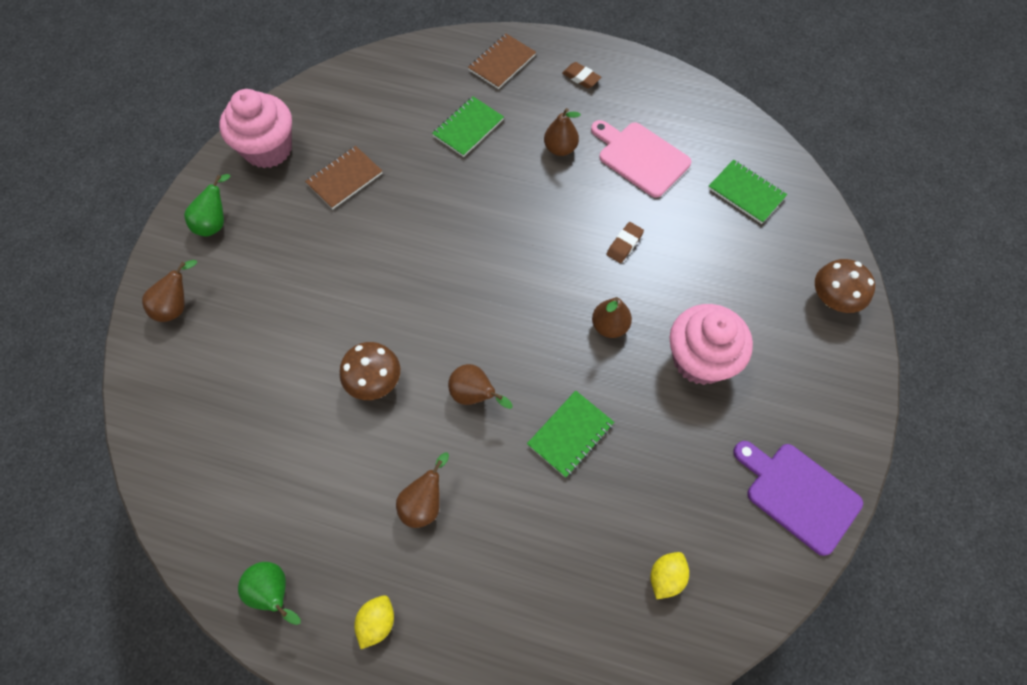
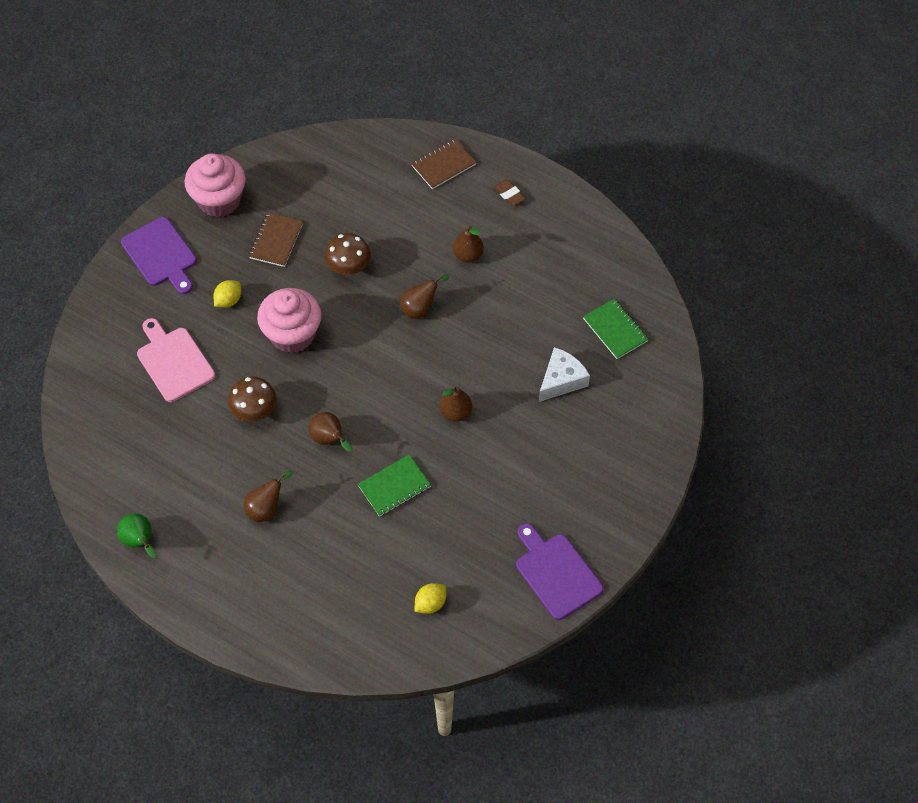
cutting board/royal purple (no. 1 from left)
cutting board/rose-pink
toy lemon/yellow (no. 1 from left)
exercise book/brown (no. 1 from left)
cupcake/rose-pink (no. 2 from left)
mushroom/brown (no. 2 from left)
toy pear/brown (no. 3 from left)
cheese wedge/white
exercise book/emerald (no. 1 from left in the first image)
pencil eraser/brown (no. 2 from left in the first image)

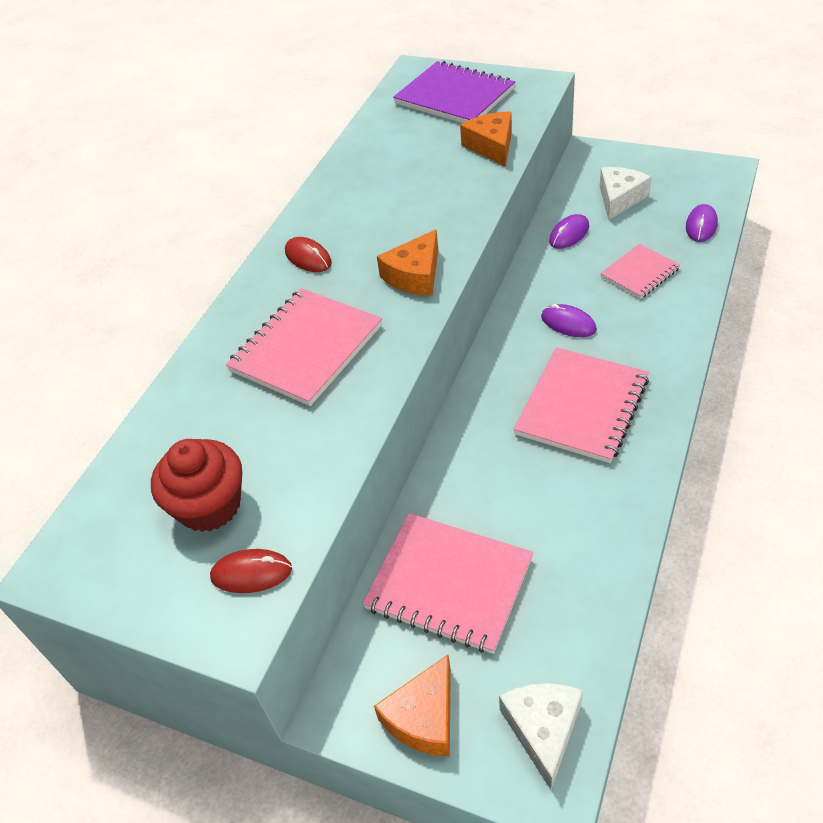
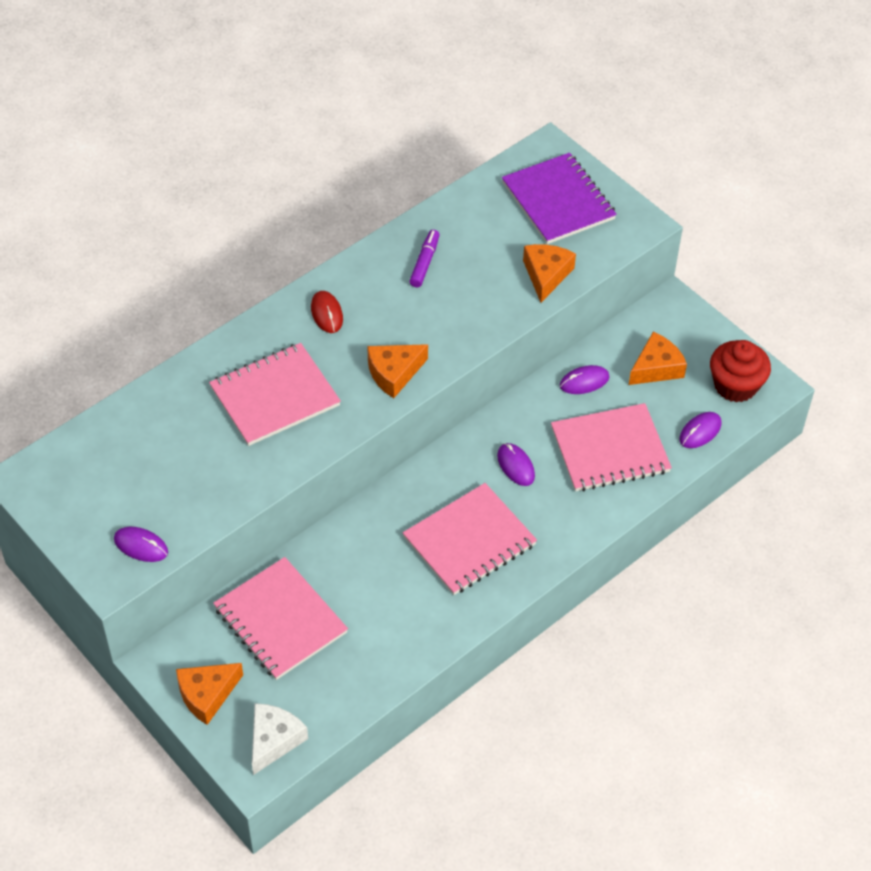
computer mouse/royal purple (no. 1 from left)
marker pen/royal purple
exercise book/rose-pink (no. 4 from left)
cheese wedge/orange-coloured (no. 4 from left)
cupcake/red

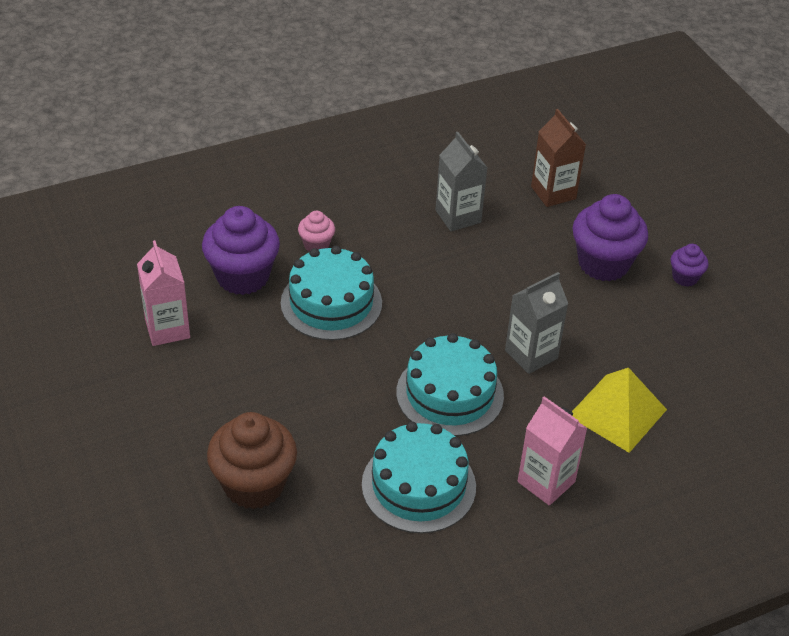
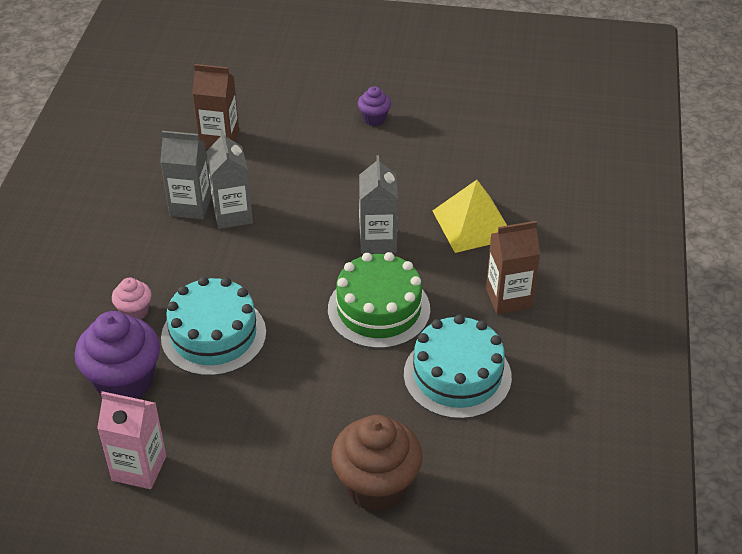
juice carton/grey (no. 2 from left)
cake/emerald
juice carton/brown (no. 2 from left)
cupcake/royal purple (no. 2 from left in the first image)

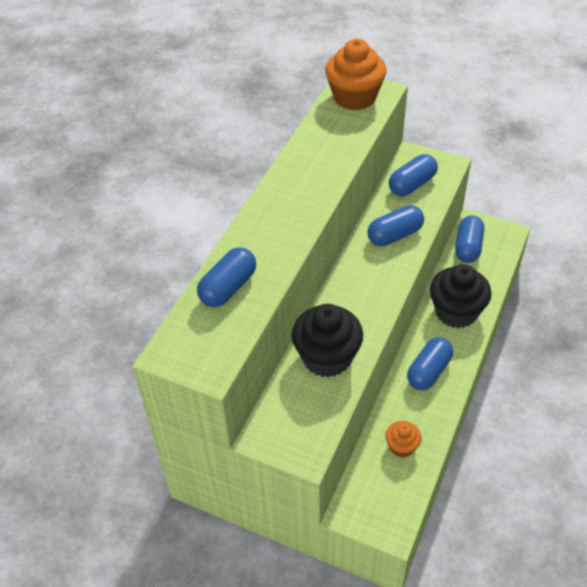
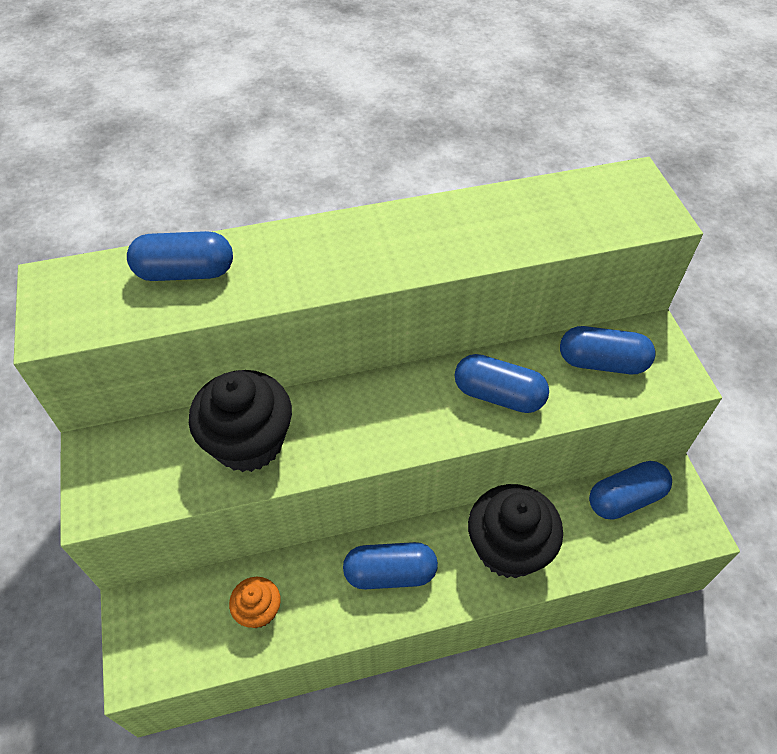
cupcake/orange-coloured (no. 1 from left in the first image)

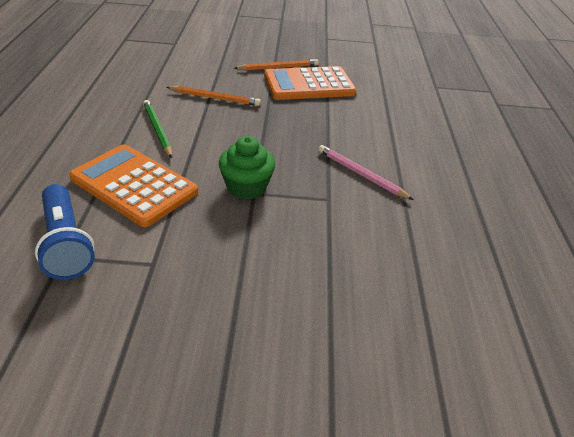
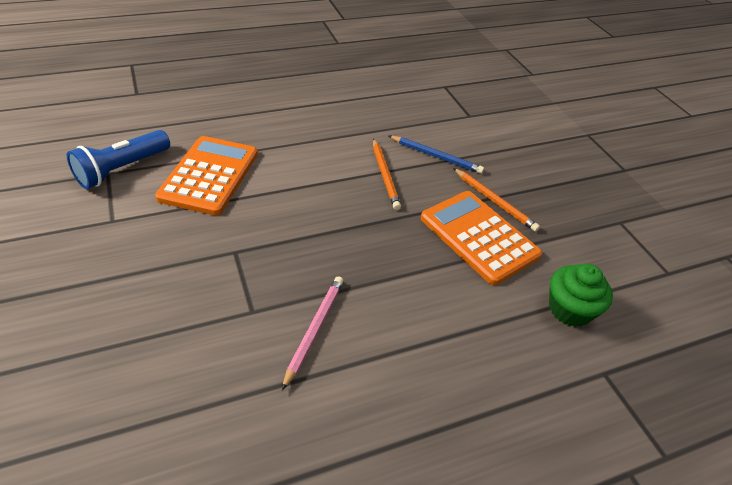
wooden pencil/cobalt
cupcake/emerald
wooden pencil/emerald

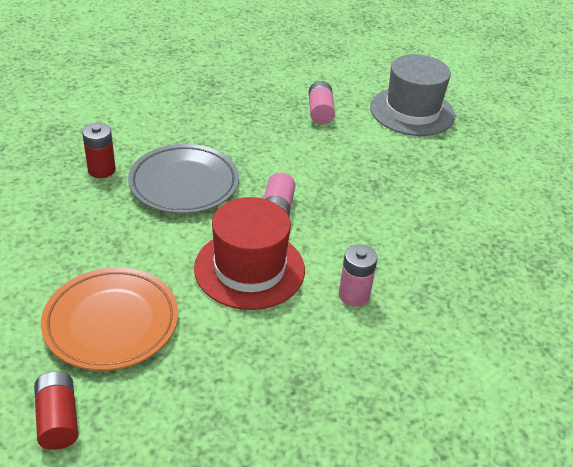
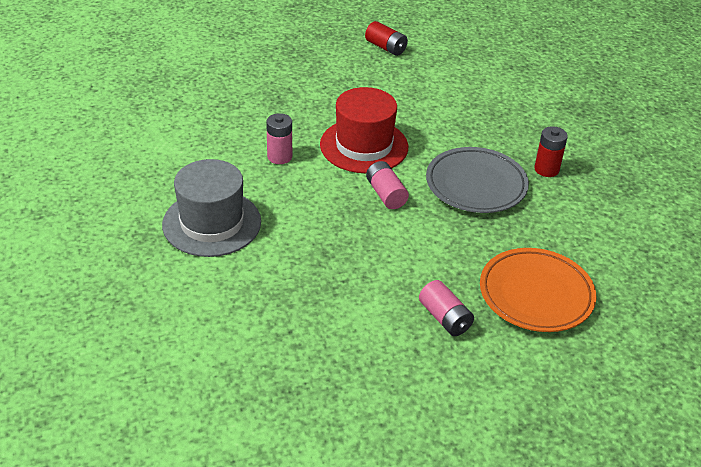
hat/grey
dinner plate/orange-coloured

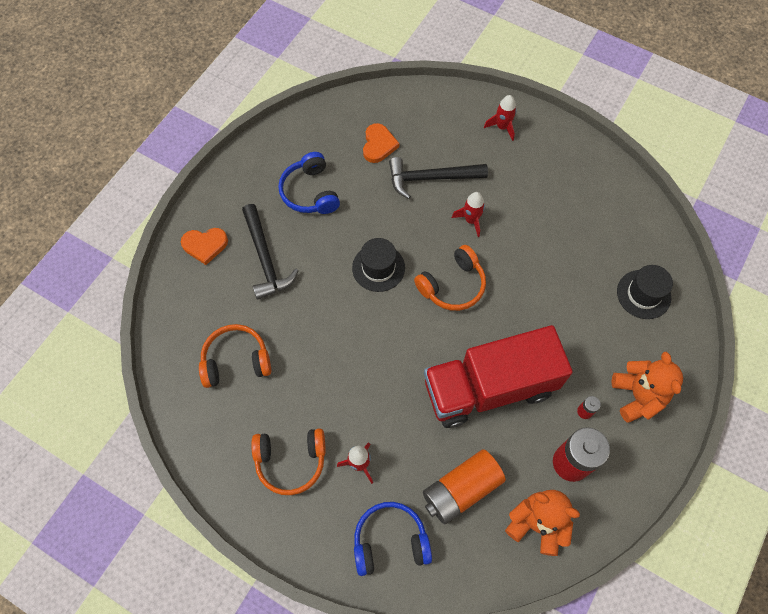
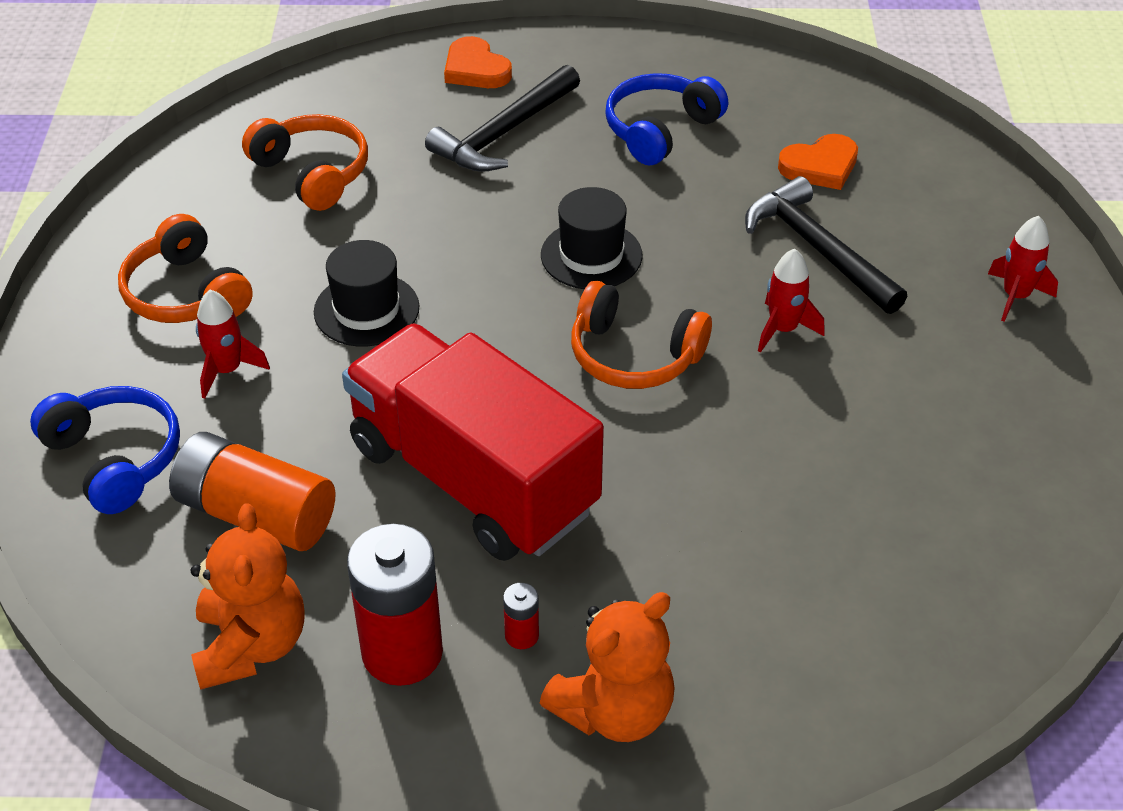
hat/jet-black (no. 1 from left)

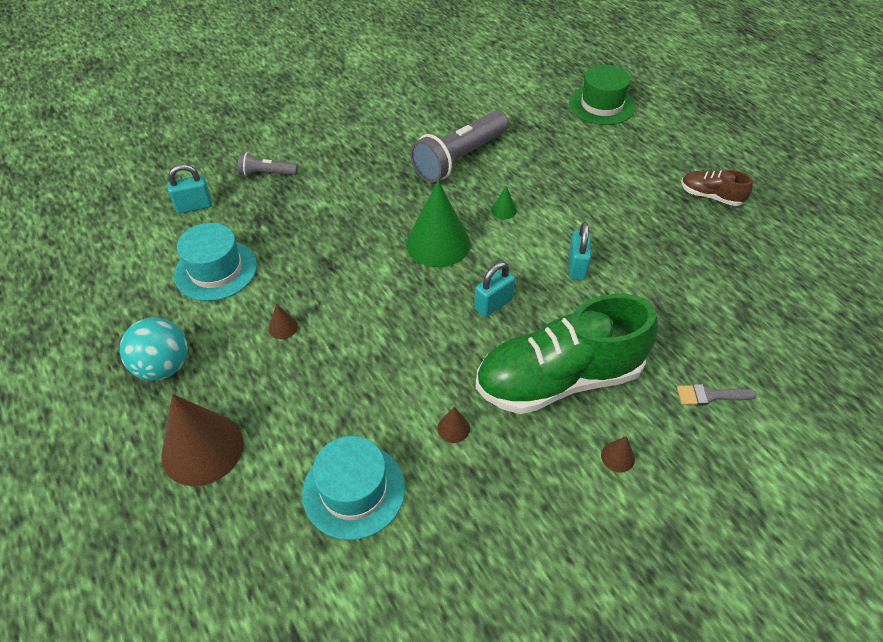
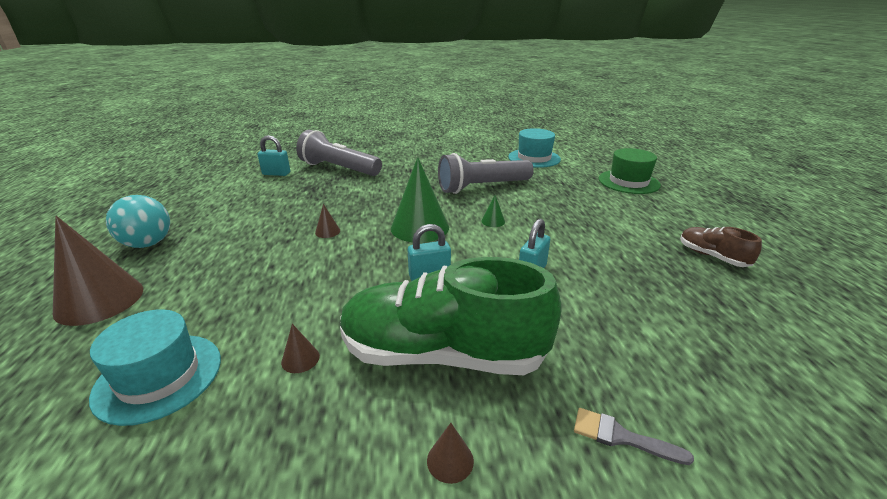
torch/grey (no. 1 from left)
solid cone/brown (no. 3 from left)
hat/turquoise (no. 2 from left)

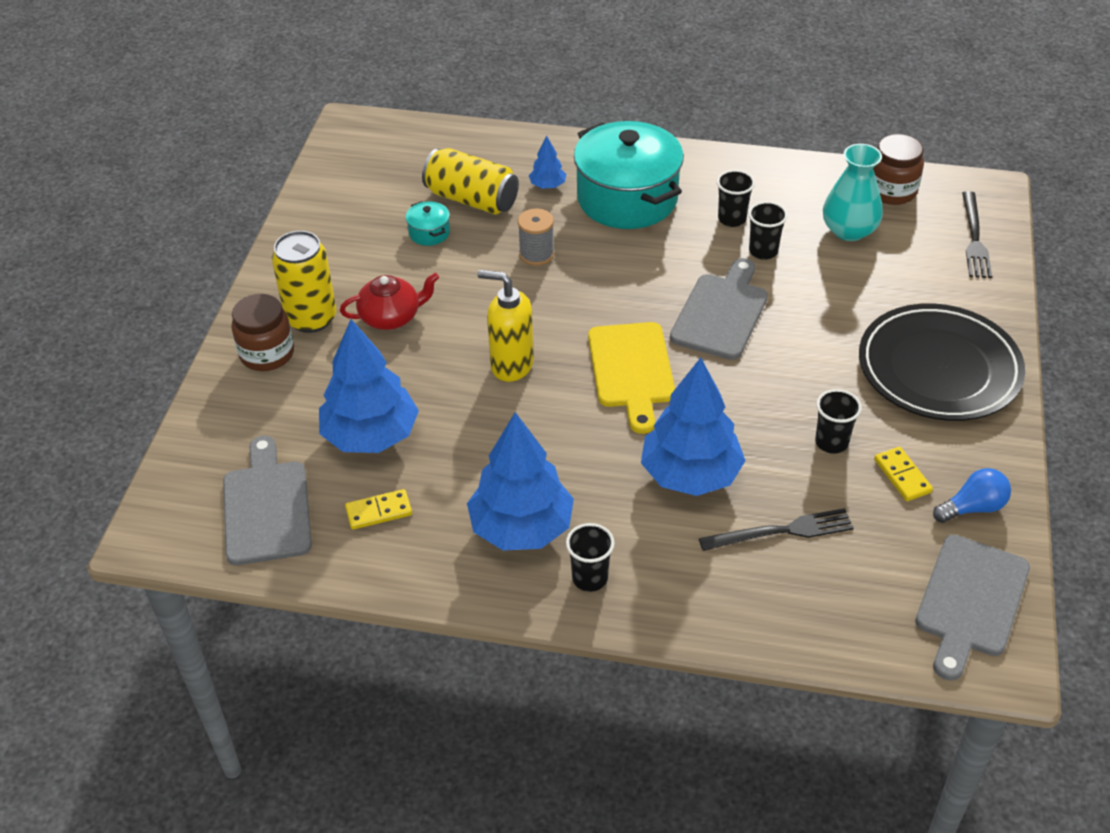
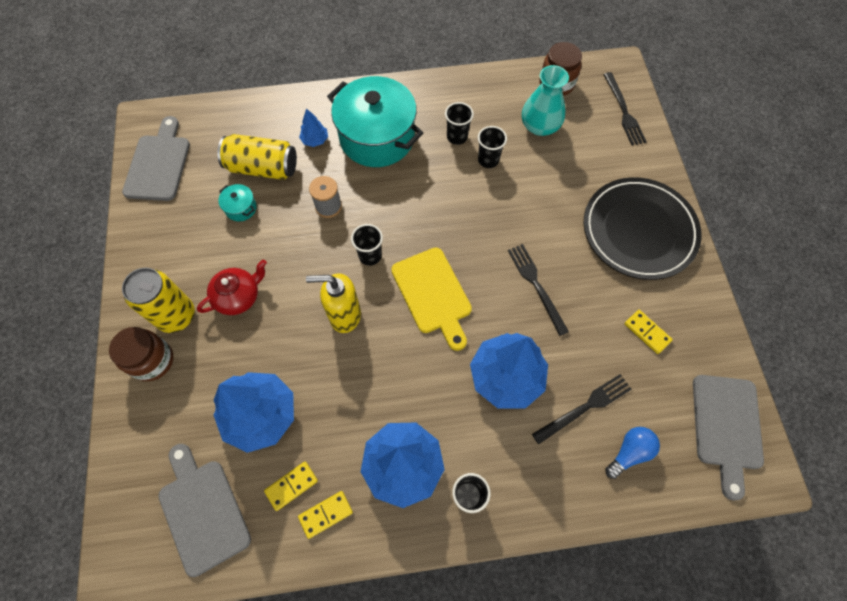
cutting board/grey (no. 1 from left)
domino piece/yellow (no. 2 from left)
beaker/jet-black (no. 1 from left)
table fork/jet-black (no. 1 from left)
light bulb/cobalt

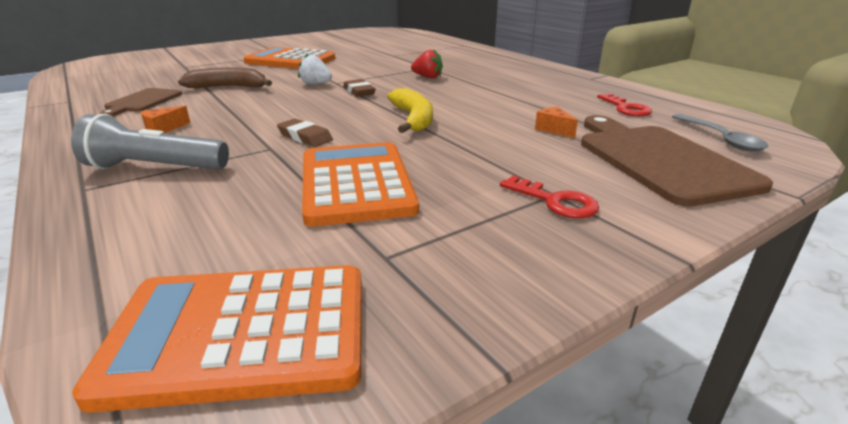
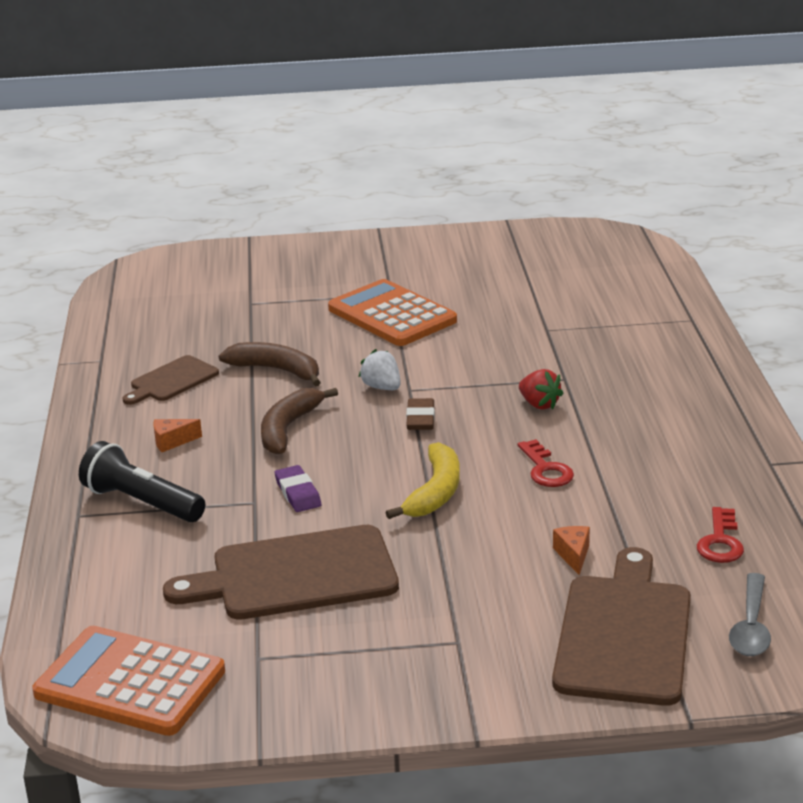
torch/jet-black
cutting board/brown (no. 2 from left)
banana fruit/brown (no. 2 from left)
pencil eraser/royal purple
key/red (no. 1 from left)

